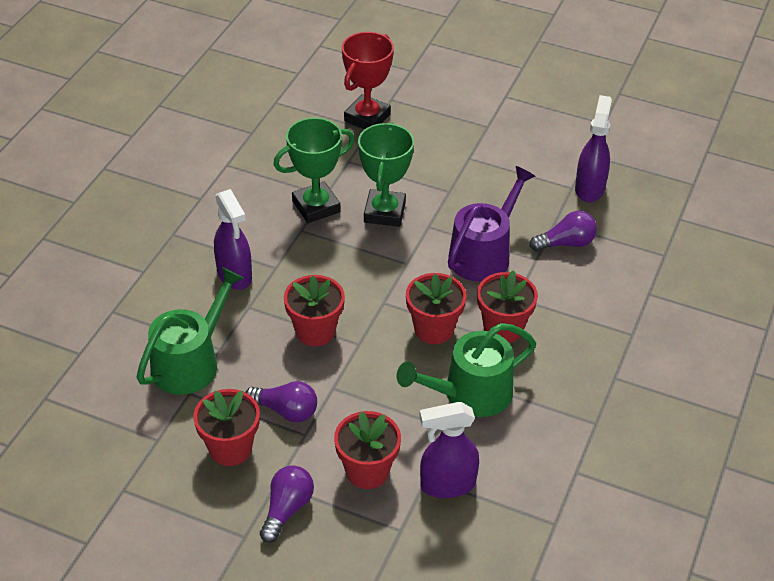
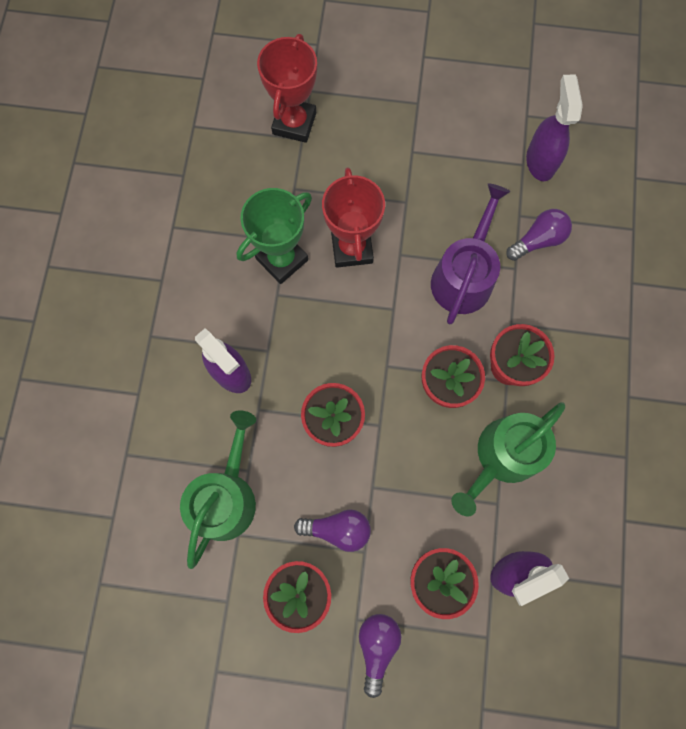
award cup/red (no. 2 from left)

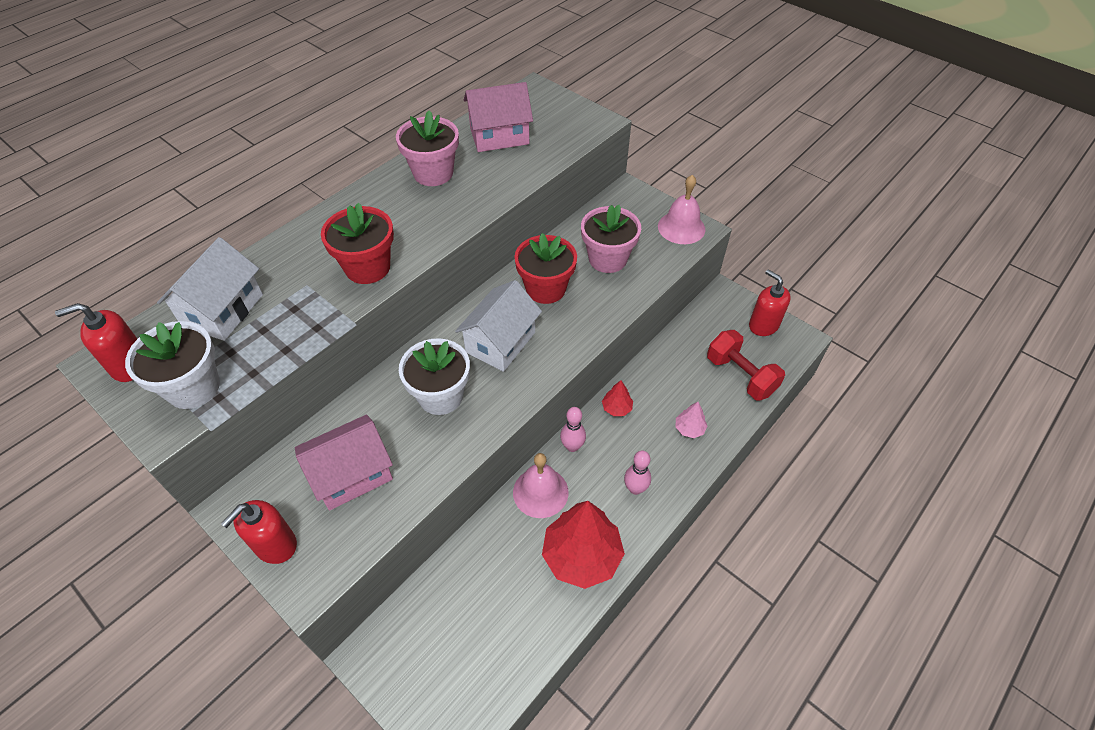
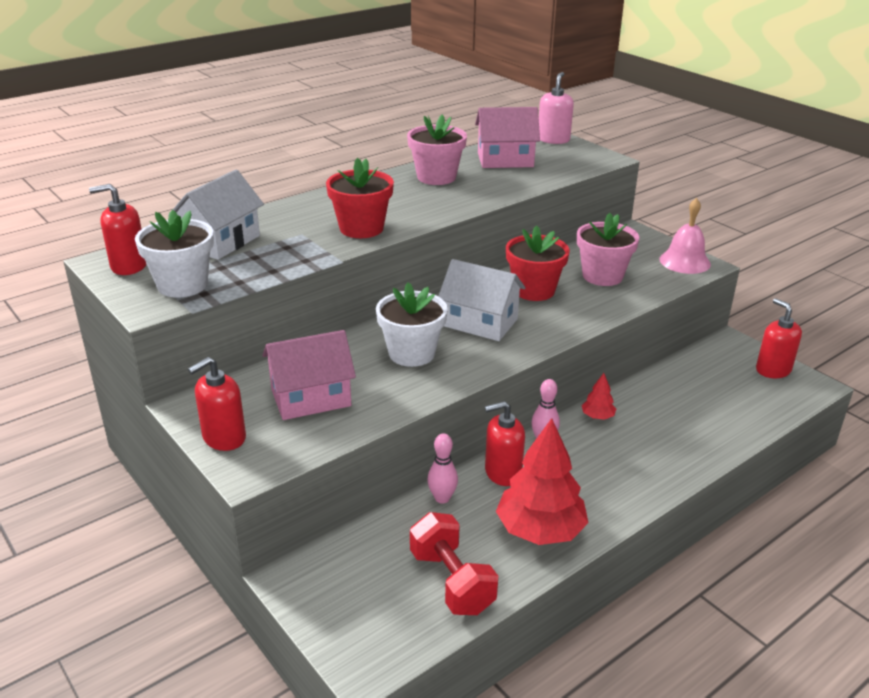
free weight/red
bowling pin/rose-pink (no. 1 from left)
house/white (no. 2 from left)
soap pump/red (no. 3 from left)
soap pump/rose-pink
tree/rose-pink

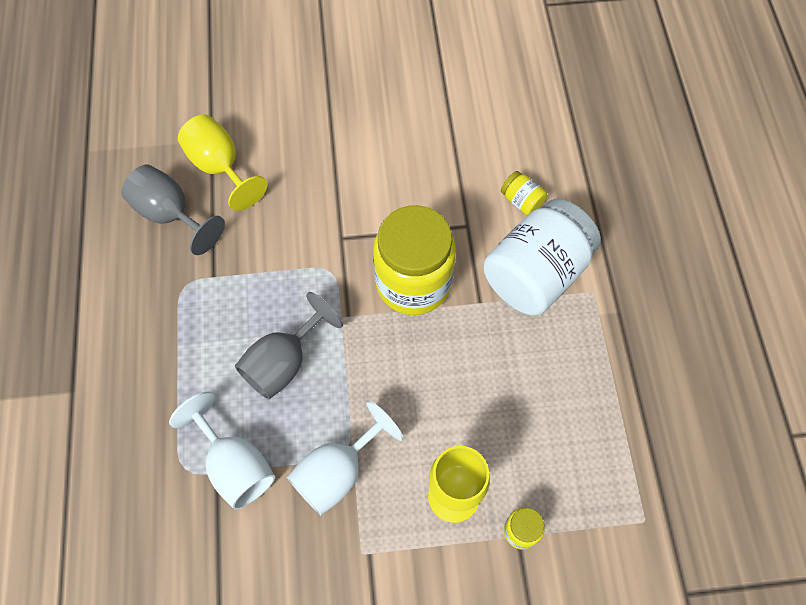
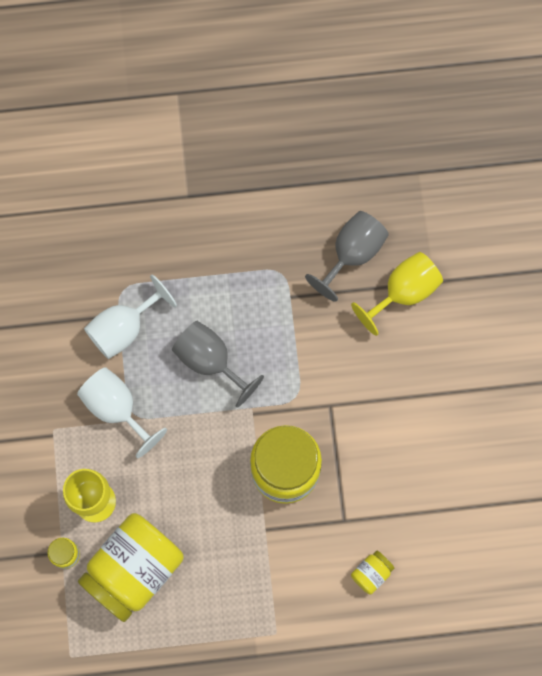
jar/yellow (no. 2 from left)
jar/white

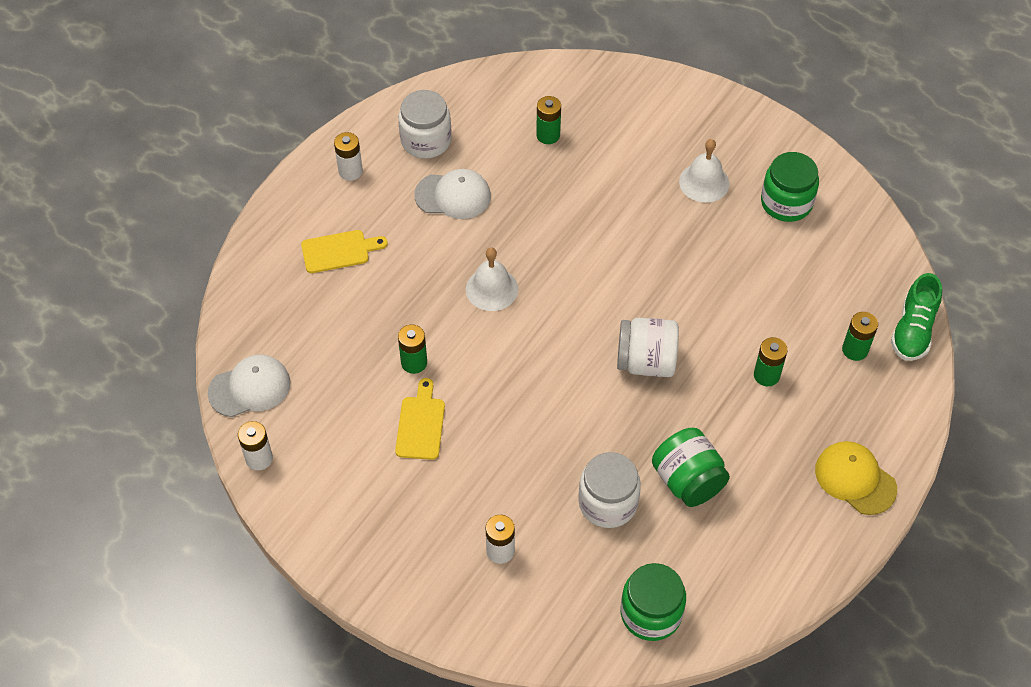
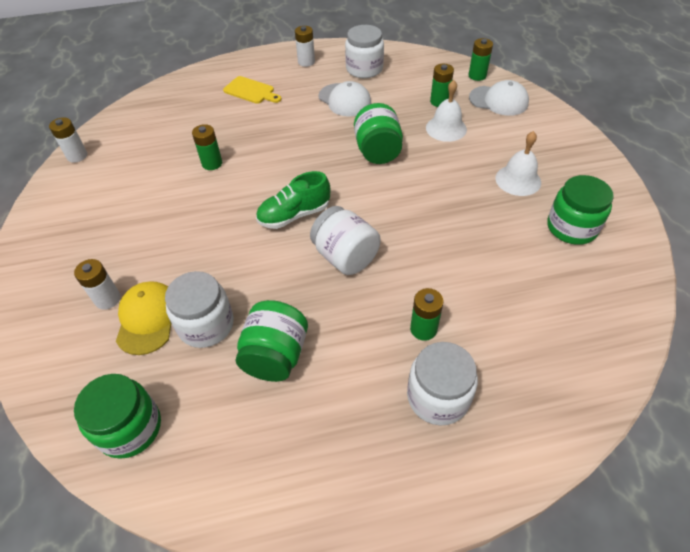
peaked cap/yellow
lace-up shoe/emerald
jar/emerald (no. 3 from left)
jar/white (no. 4 from left)
bell/white (no. 1 from left)
AA battery/emerald (no. 4 from left)
peaked cap/white (no. 2 from left)
cutting board/yellow (no. 2 from left in the first image)

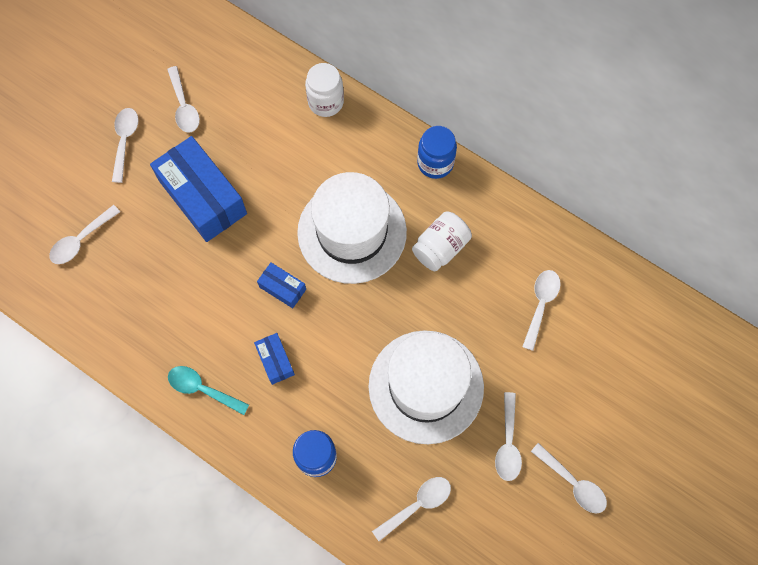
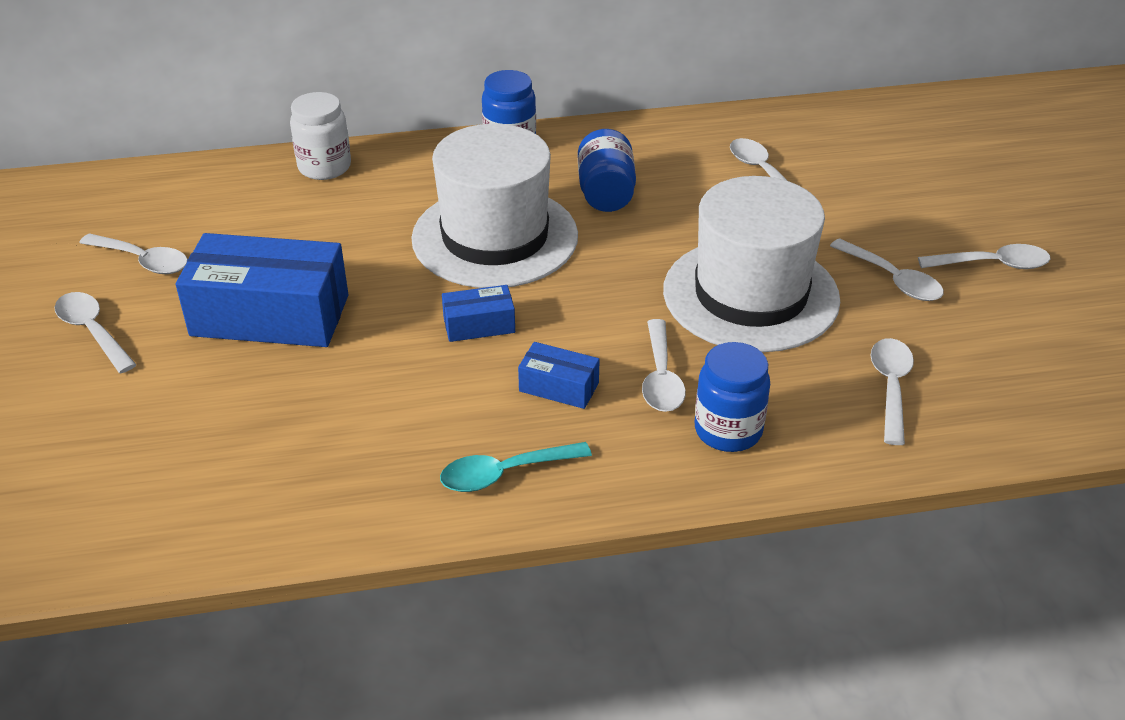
jar/cobalt (no. 2 from left)
spoon/white (no. 3 from left)

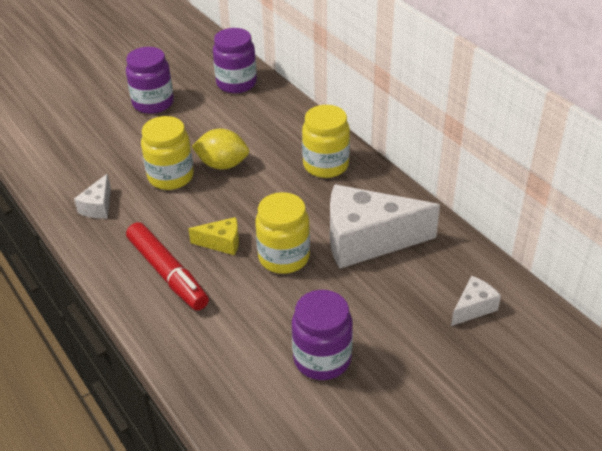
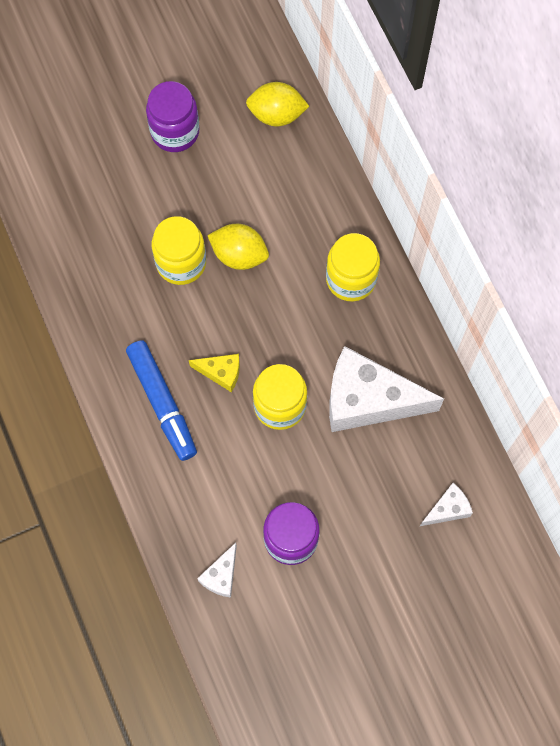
marker pen/cobalt
cheese wedge/white (no. 1 from left)
toy lemon/yellow (no. 2 from left)

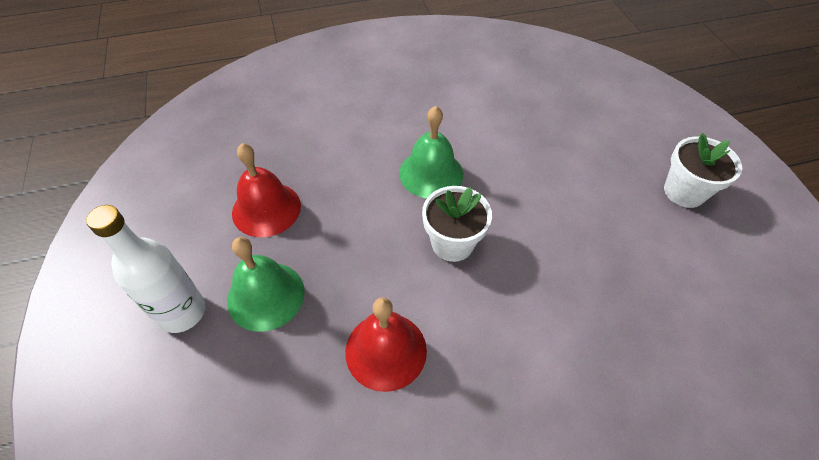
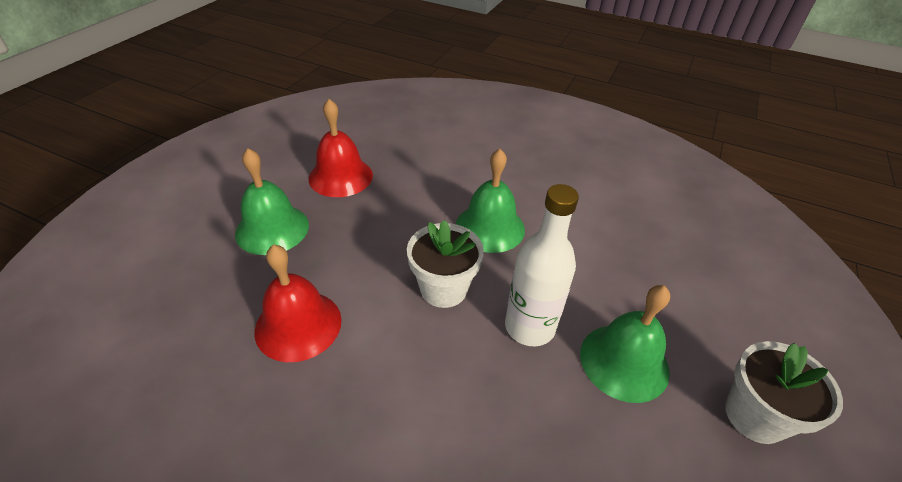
drink bottle/white
bell/emerald (no. 3 from left)

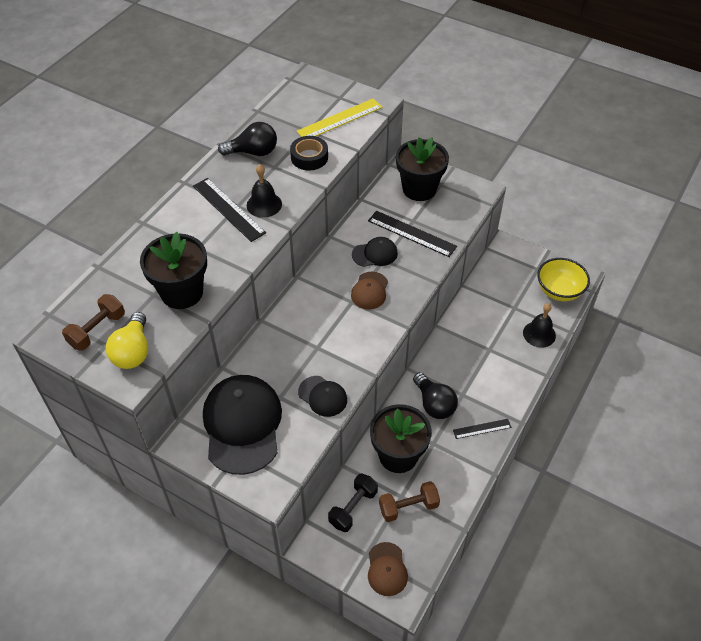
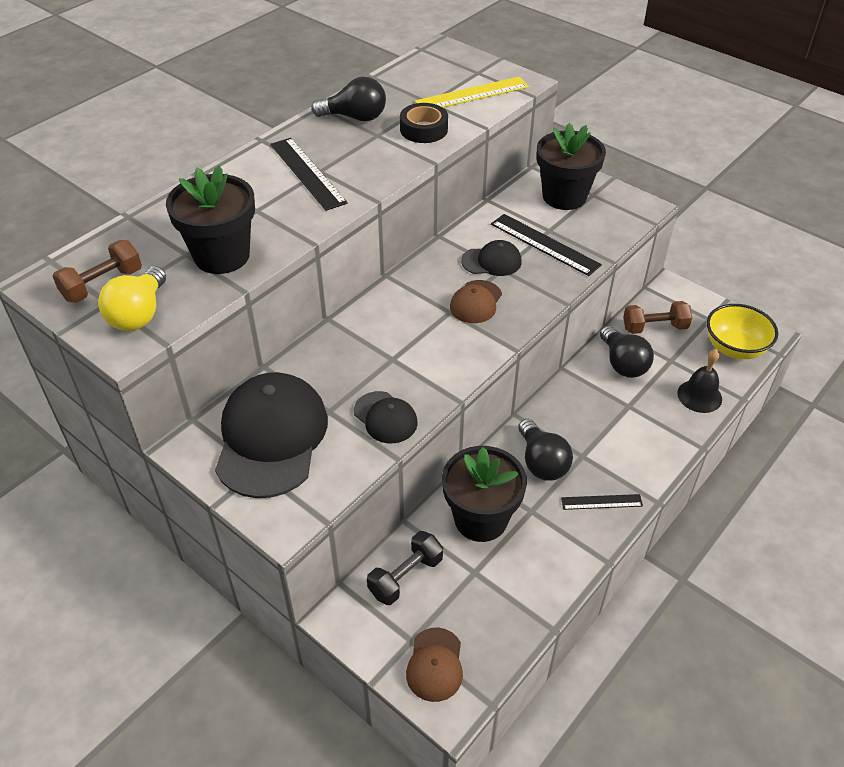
light bulb/jet-black (no. 3 from left)
free weight/brown (no. 2 from left)
bell/jet-black (no. 1 from left in the first image)

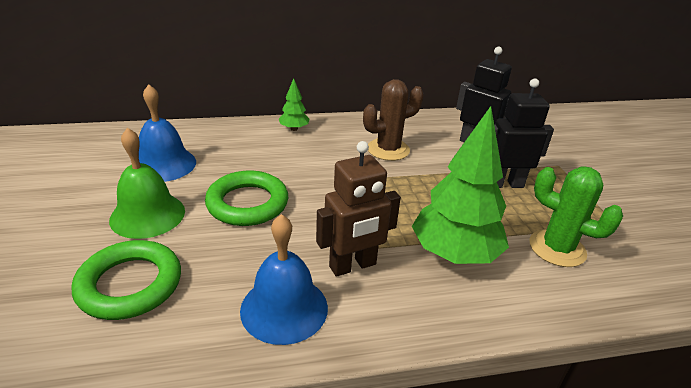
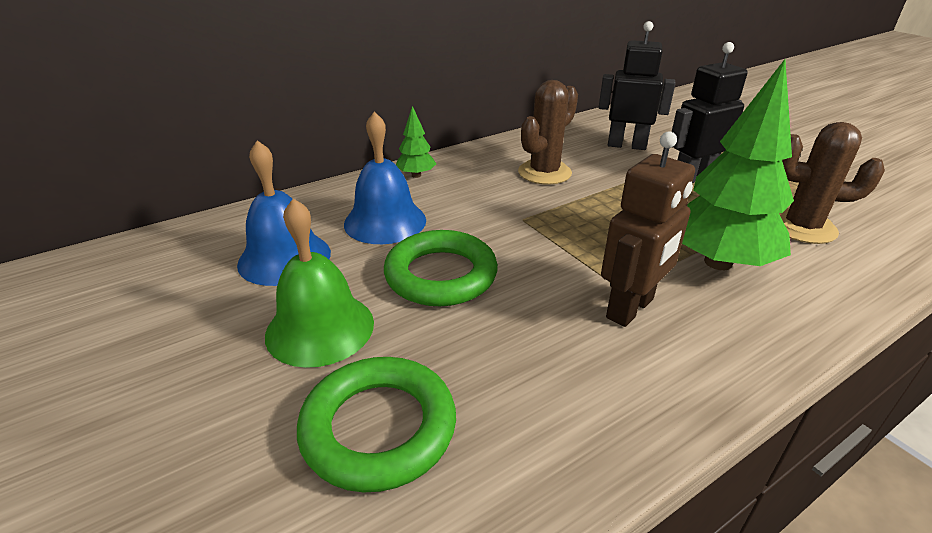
bell/cobalt (no. 2 from left)
saguaro cactus/brown (no. 2 from left)

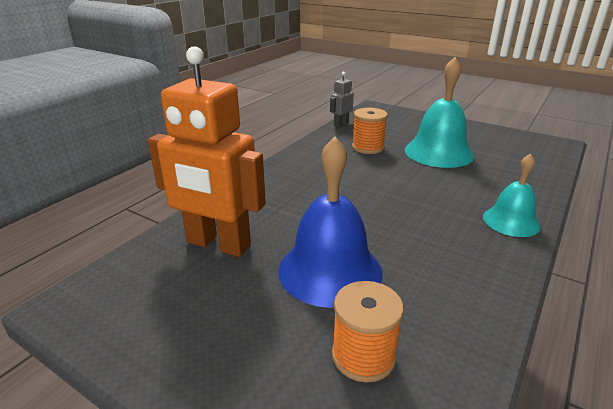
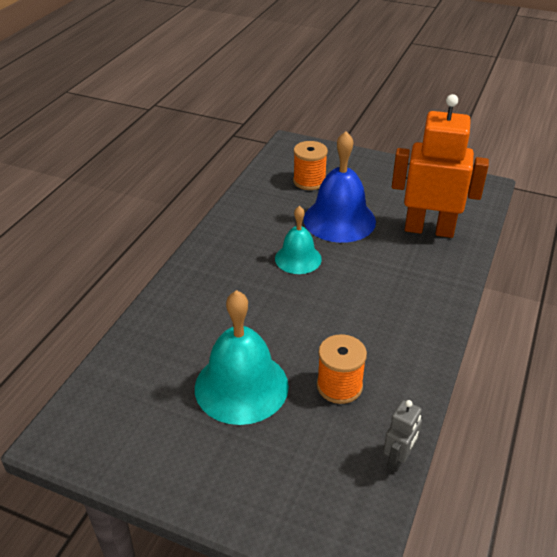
bell/turquoise (no. 2 from left)

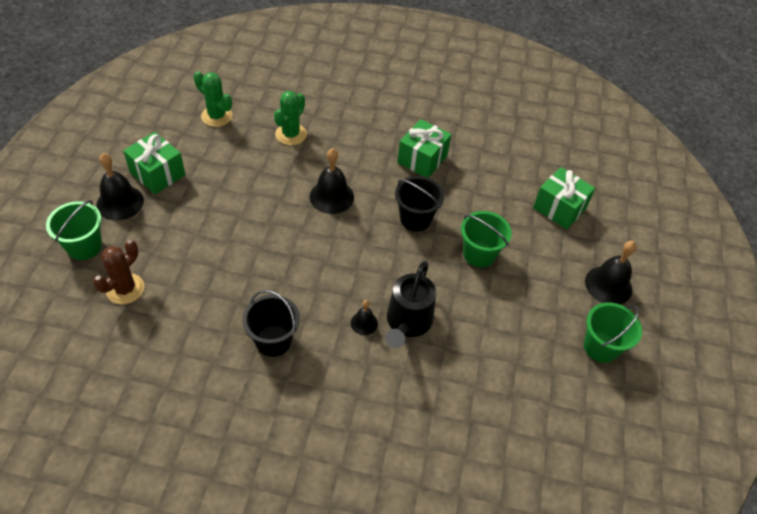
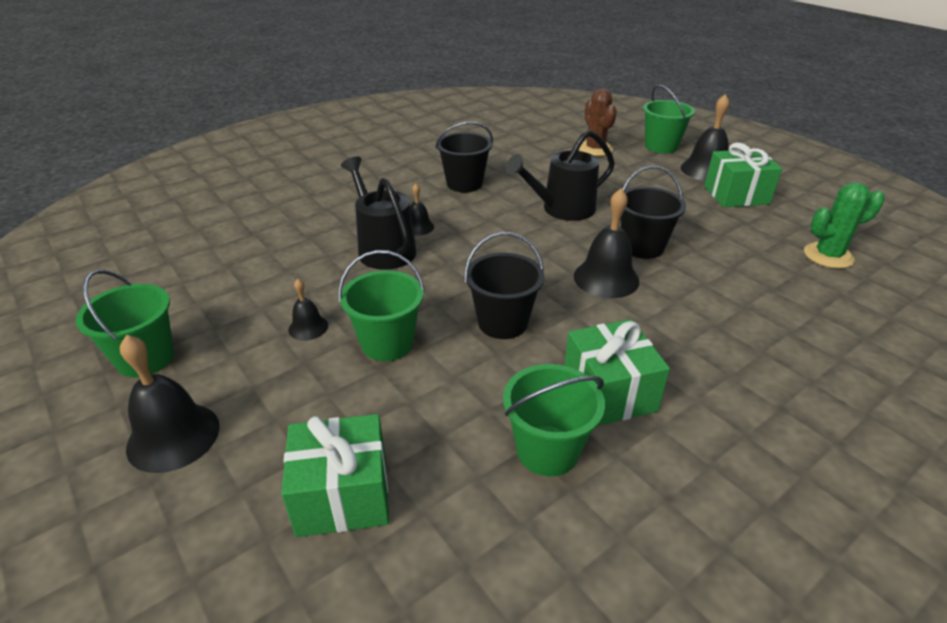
bell/jet-black (no. 2 from left)
bucket/emerald (no. 3 from left)
watering can/jet-black (no. 2 from left)
bucket/jet-black (no. 3 from left)
saguaro cactus/emerald (no. 2 from left in the first image)

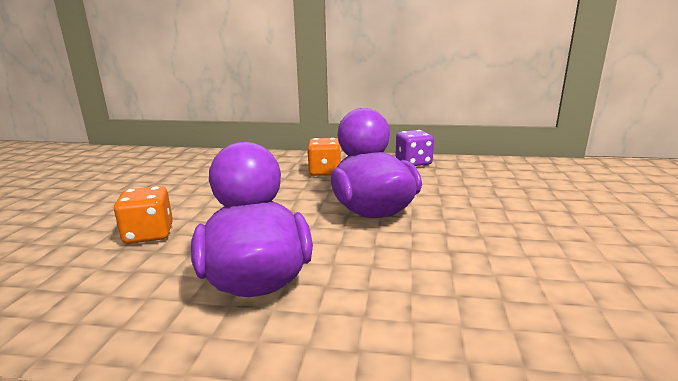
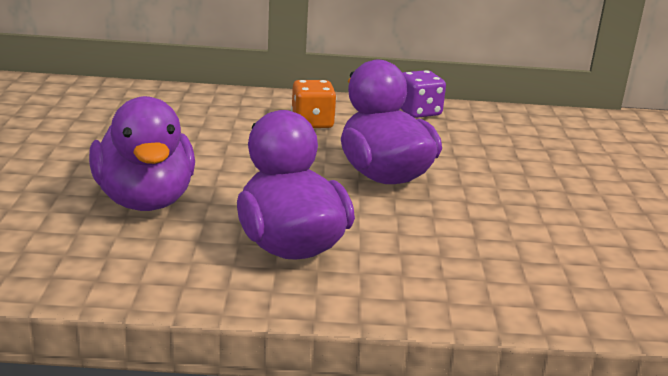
toy duck/royal purple (no. 1 from left)

